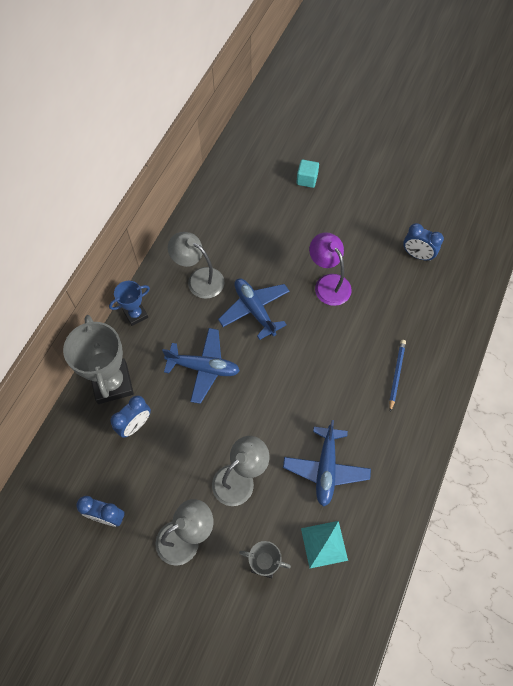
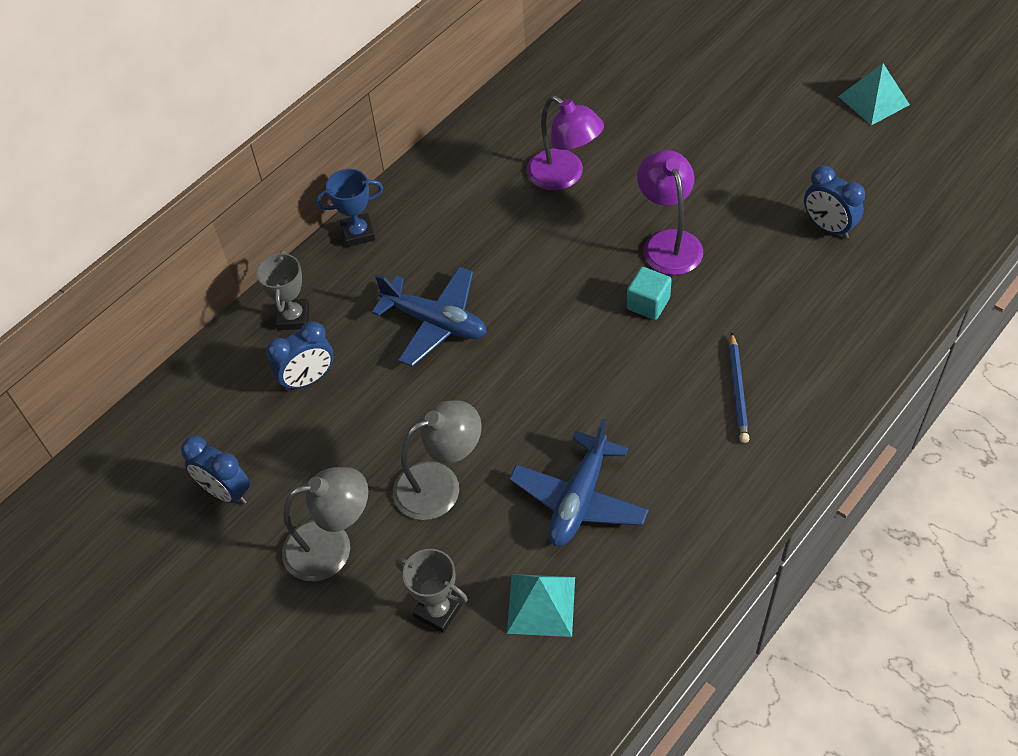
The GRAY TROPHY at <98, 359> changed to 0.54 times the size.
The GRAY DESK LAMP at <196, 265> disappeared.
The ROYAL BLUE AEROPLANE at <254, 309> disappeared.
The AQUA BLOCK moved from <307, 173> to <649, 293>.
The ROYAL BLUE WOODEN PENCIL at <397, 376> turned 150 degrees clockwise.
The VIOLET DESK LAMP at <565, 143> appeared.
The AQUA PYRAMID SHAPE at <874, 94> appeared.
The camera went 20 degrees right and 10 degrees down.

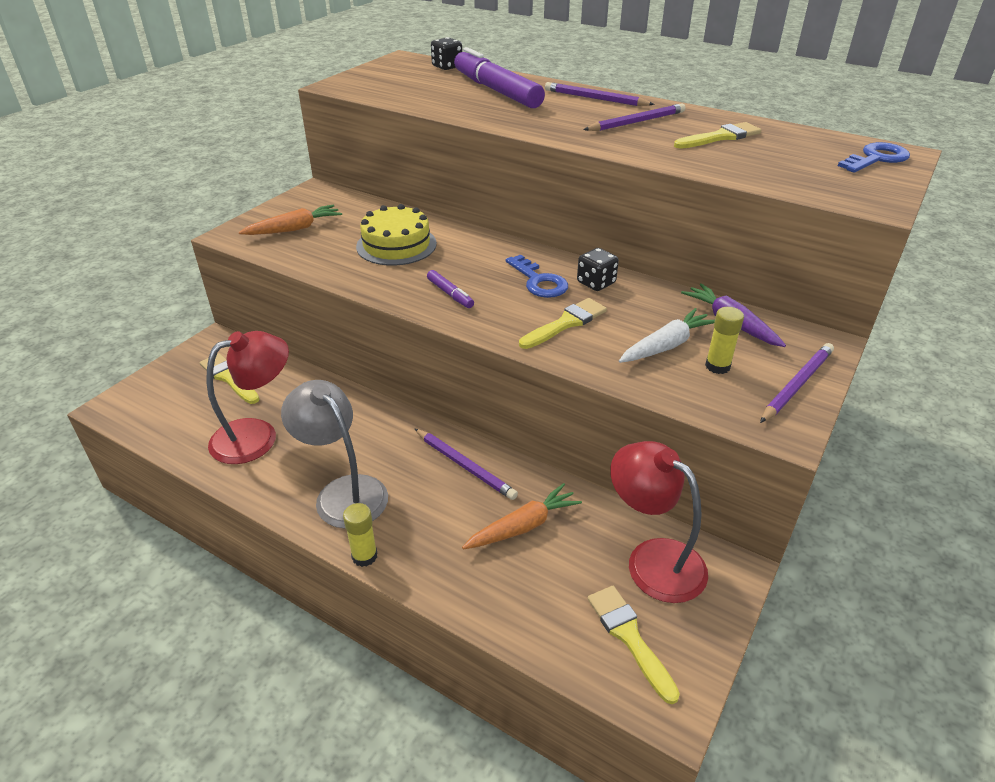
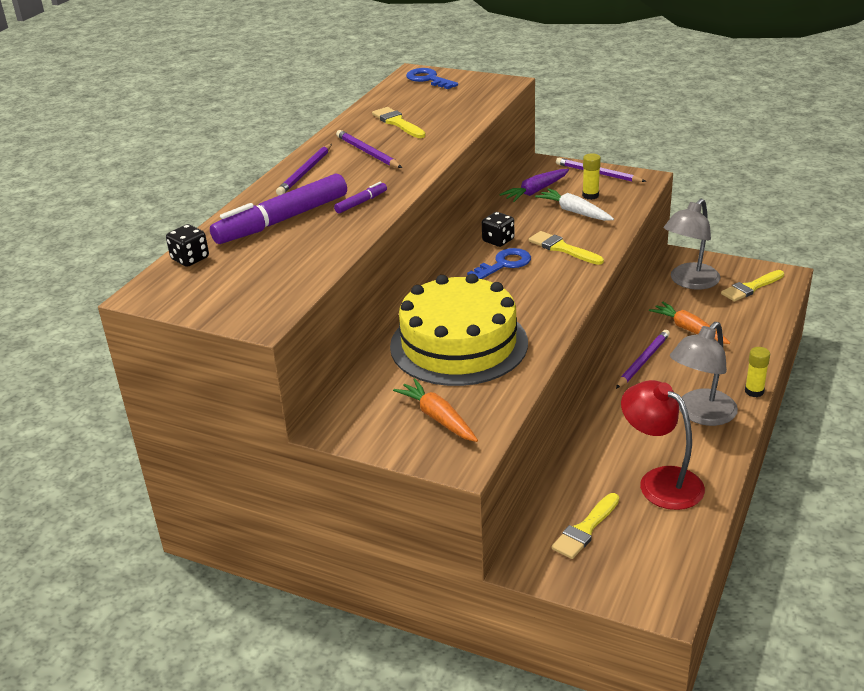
The GOLDEN LAYER CAKE at <396, 235> changed to 1.67 times the size.
The VIOLET MARKER PEN moved from <450, 289> to <360, 197>.
The CRIMSON DESK LAMP at <659, 522> became the GRAY DESK LAMP at <692, 244>.
The camera went 95 degrees left and 5 degrees down.

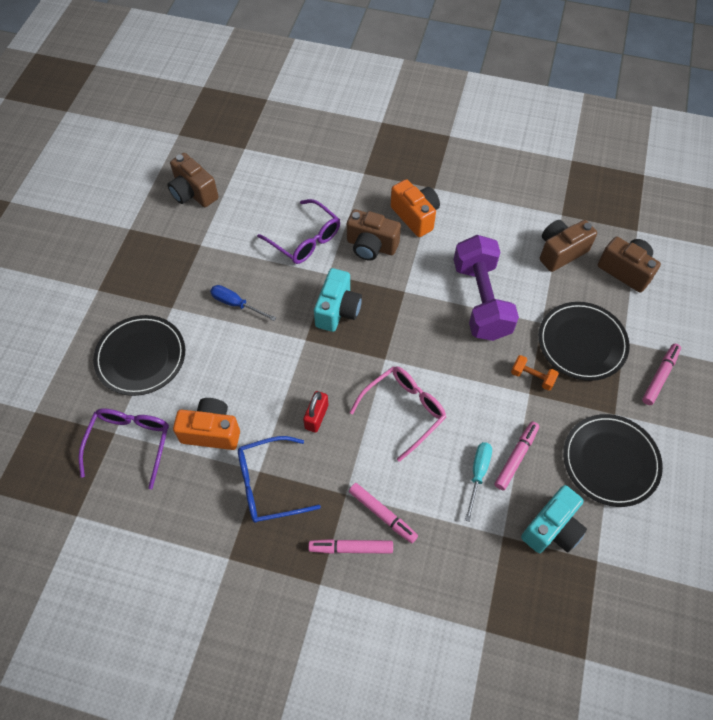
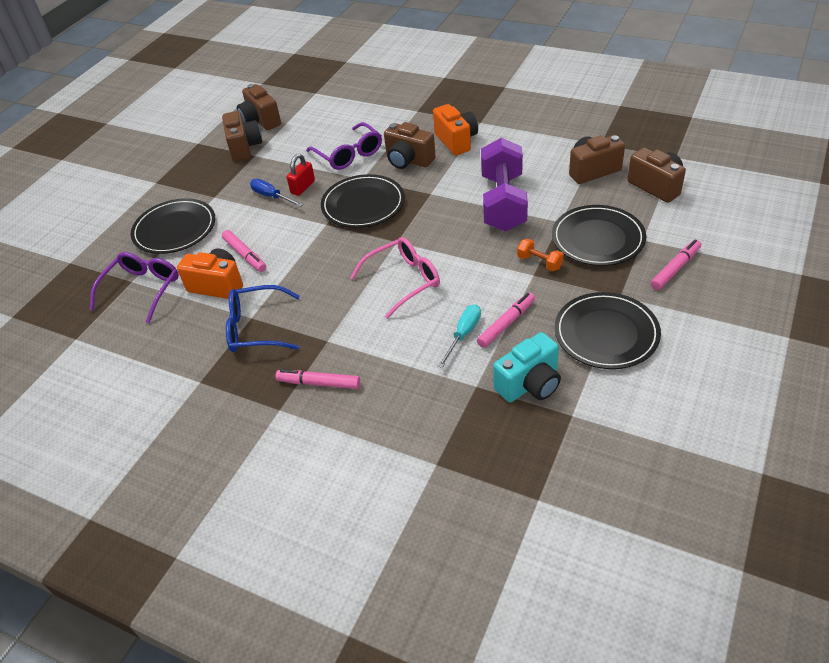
The CRIMSON SMALL LOCK moved from <315, 412> to <301, 175>.
The AQUA PHOTO CAMERA at <338, 300> was replaced by the JET-BLACK FLAT DISH at <363, 201>.
The ROSY MARKER PEN moved from <383, 513> to <244, 251>.
The DARK BROWN PHOTO CAMERA at <242, 136> appeared.
The camera went 15 degrees right and 15 degrees down.

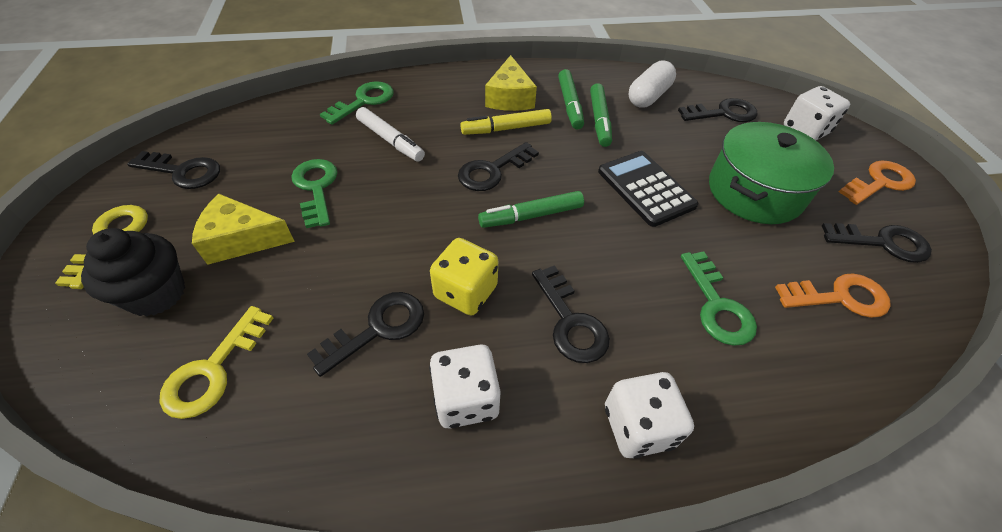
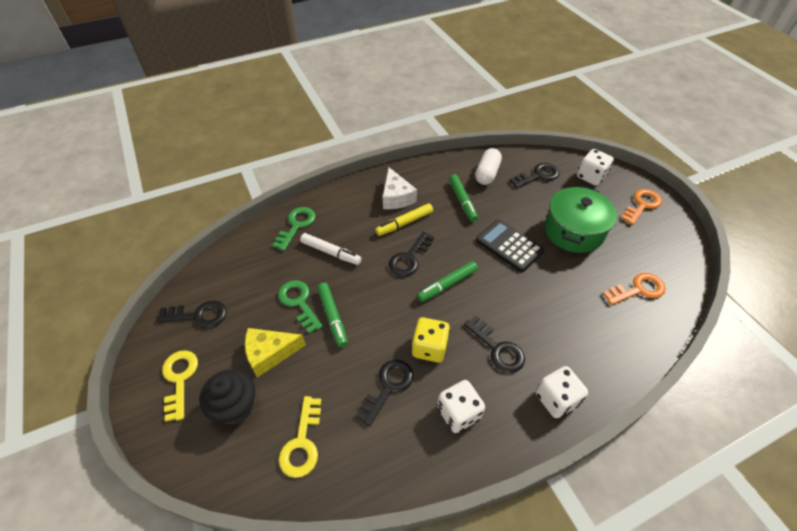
The GOLDEN CHEESE at <511, 83> became the PURE WHITE CHEESE at <400, 188>.
The EMERALD MARKER PEN moved from <571, 99> to <332, 315>.
The EMERALD DOOR KEY at <719, 298> disappeared.
The JET-BLACK DOOR KEY at <877, 243> disappeared.
The camera went 15 degrees left and 0 degrees up.

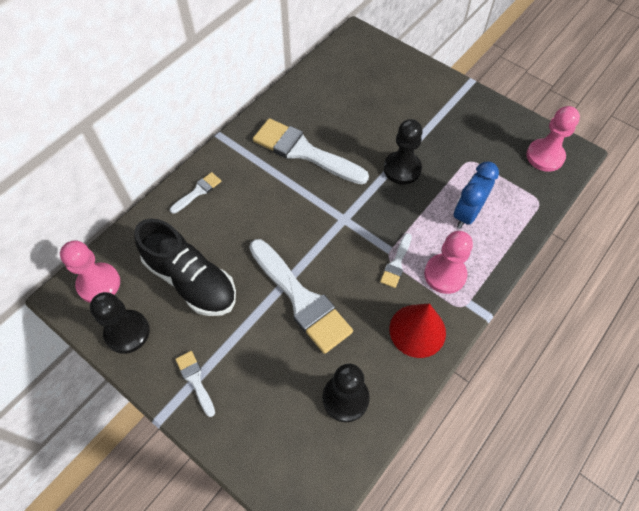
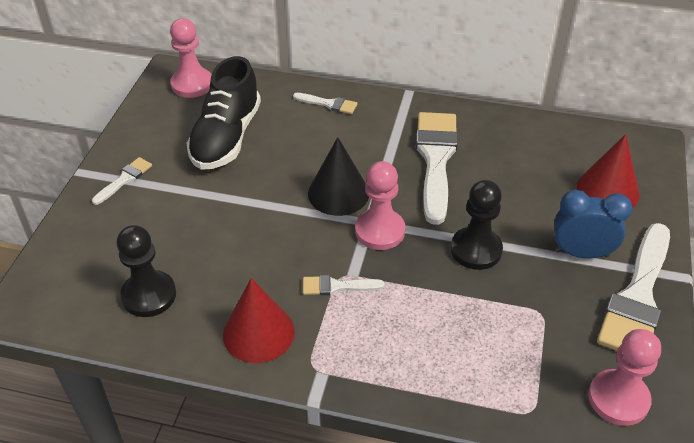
The JET-BLACK GAME PAWN at <120, 323> disappeared.
The PURE WHITE BRUSH moved from <301, 296> to <633, 287>.
The ROSY GAME PAWN moved from <448, 262> to <380, 205>.
The ROYAL BLUE BEDSIDE CLOCK moved from <476, 195> to <593, 224>.
The JET-BLACK CONE SHAPE at <338, 176> appeared.
The CRIMSON CONE SHAPE at <608, 171> appeared.
The camera went 65 degrees right and 15 degrees down.

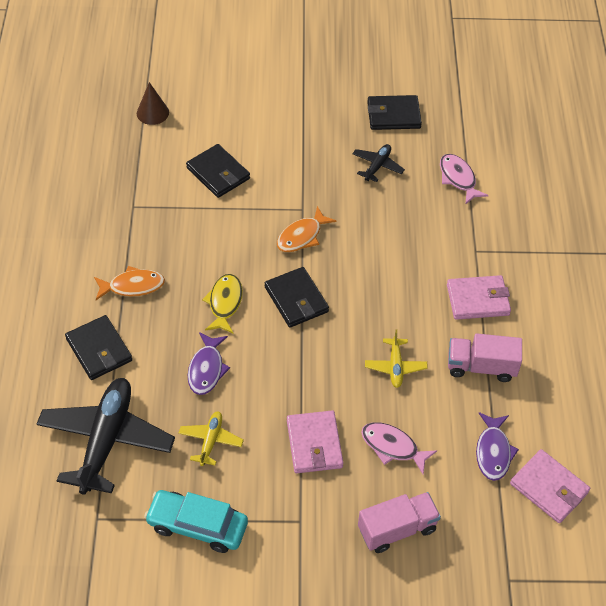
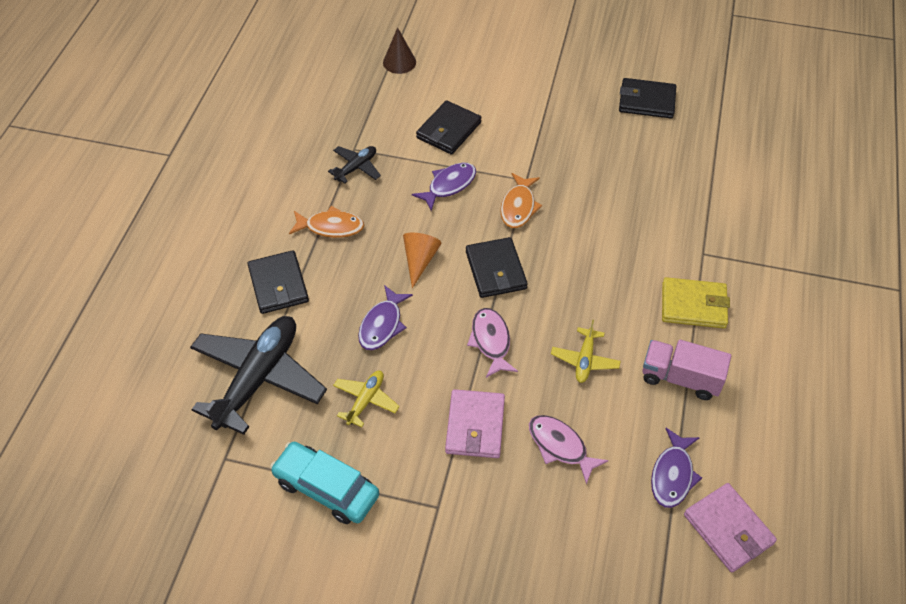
The JET-BLACK WALLET at <218, 171> turned 60 degrees clockwise.
The GOLDEN FISH at <222, 304> was replaced by the BRIGHT ORANGE CONE SHAPE at <422, 260>.
The BRIGHT ORANGE FISH at <307, 229> turned 45 degrees counterclockwise.
The JET-BLACK AEROPLANE moved from <378, 163> to <354, 165>.
The ROSY TOY TRUCK at <399, 522> disappeared.
The ROSY FISH moved from <464, 179> to <492, 343>.
The ROSY WALLET at <479, 297> became the GOLDEN WALLET at <696, 302>.
The VIOLET FISH at <444, 187> appeared.
The camera went 15 degrees right and 0 degrees up.

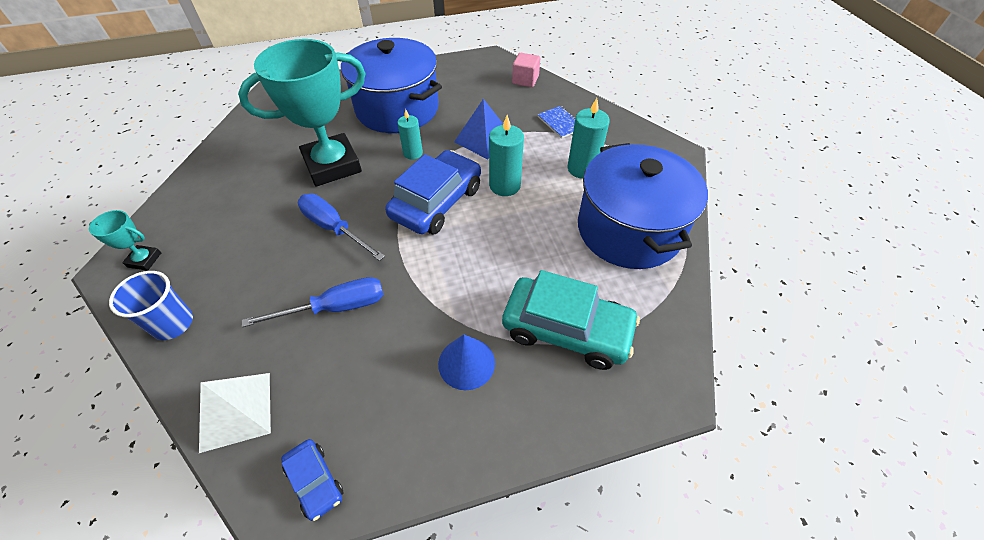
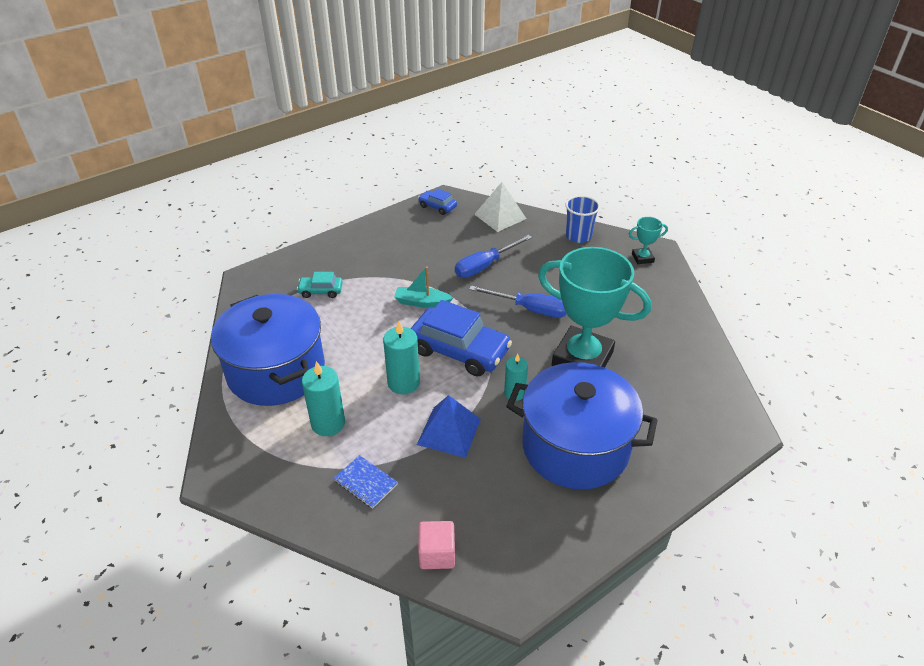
The AQUA TROPHY at <301, 112> turned 75 degrees clockwise.
The ROYAL BLUE CAR at <433, 192> turned 75 degrees counterclockwise.
The ROYAL BLUE CONE SHAPE at <466, 362> disappeared.
The AQUA CAR at <571, 320> changed to 0.49 times the size.
The AQUA BOAT at <423, 287> appeared.
The camera went 160 degrees right and 10 degrees down.

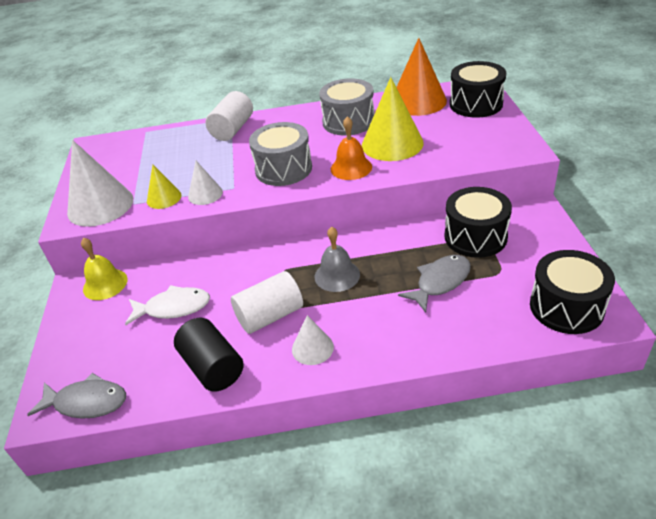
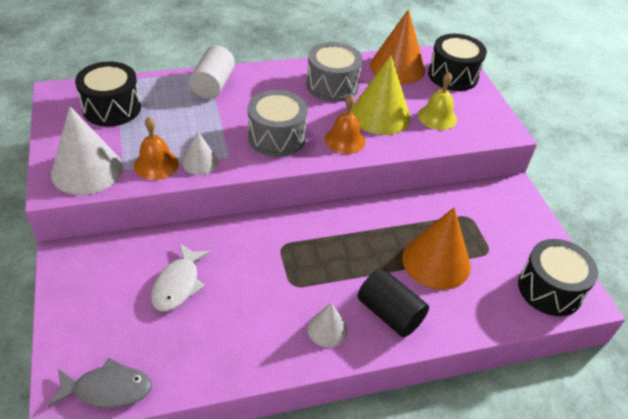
The GOLDEN BELL moved from <104, 269> to <437, 101>.
The PURE WHITE FISH at <167, 305> turned 120 degrees clockwise.
The GOLDEN CONE SHAPE at <164, 187> was replaced by the BRIGHT ORANGE BELL at <156, 148>.
The JET-BLACK CYLINDER moved from <209, 355> to <393, 302>.
The PURE WHITE CYLINDER at <267, 302> disappeared.
The GRAY BELL at <337, 259> disappeared.
The GRAY FISH at <434, 284> was replaced by the BRIGHT ORANGE CONE SHAPE at <436, 249>.
The JET-BLACK DRUM moved from <478, 222> to <108, 94>.
The camera went 15 degrees left and 5 degrees up.

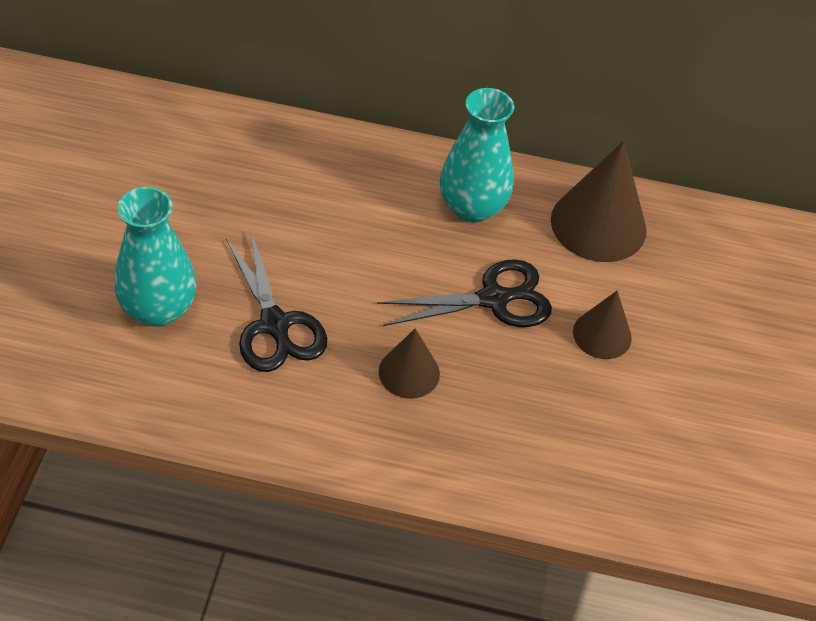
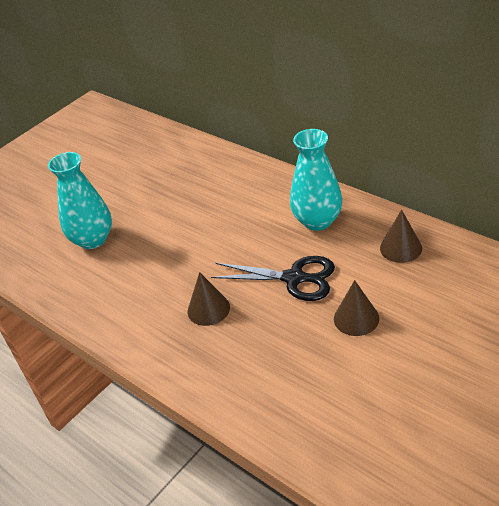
The JET-BLACK SHEARS at <276, 301> disappeared.
The DARK BROWN CONE SHAPE at <599, 201> changed to 0.57 times the size.
The camera went 40 degrees right and 10 degrees down.

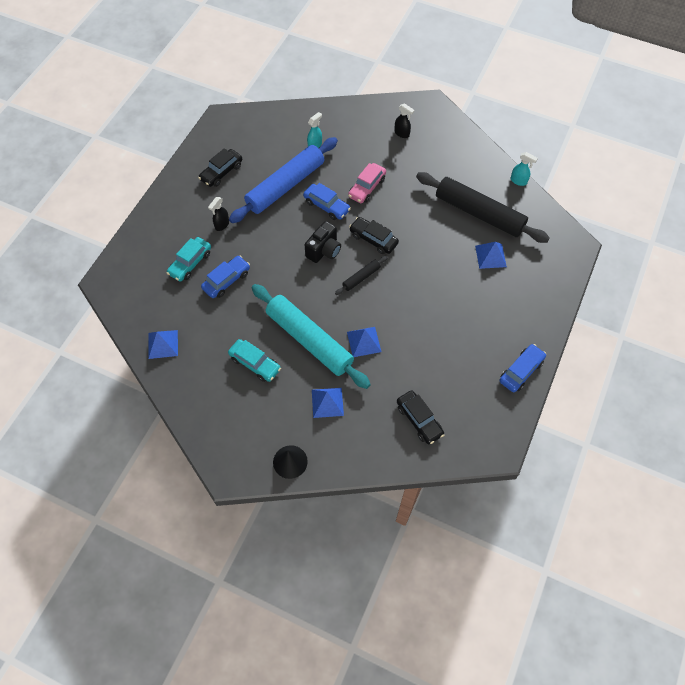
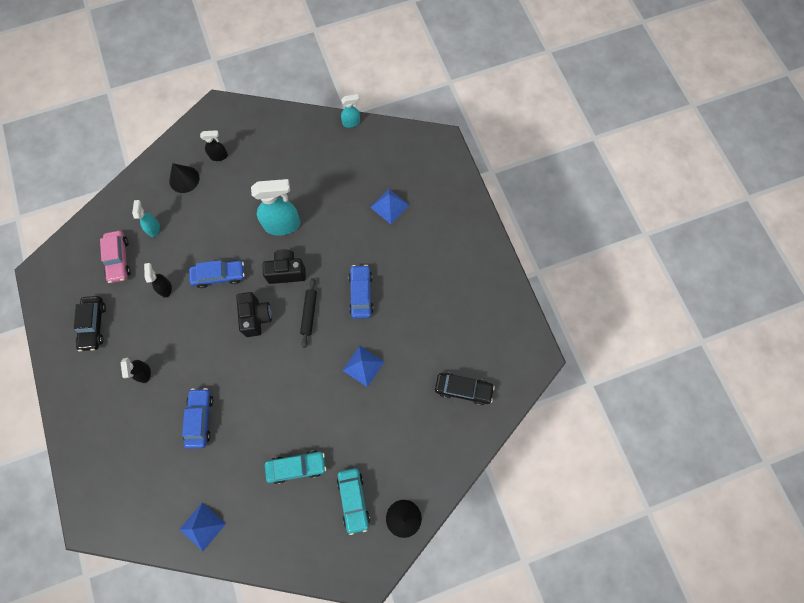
The AQUA CAR moved from <188, 259> to <353, 501>.
The ROYAL BLUE ROLLING PIN at <283, 180> was replaced by the JET-BLACK SPRAY BOTTLE at <158, 280>.
The AQUA ROLLING PIN at <311, 336> disappeared.
The ROYAL BLUE PYRAMID SHAPE at <328, 403> disappeared.
The ROSY CAR moved from <367, 183> to <115, 257>.
The JET-BLACK CAR at <374, 235> was replaced by the JET-BLACK PHOTO CAMERA at <284, 266>.
The JET-BLACK ROLLING PIN at <483, 207> disappeared.
The ROYAL BLUE CAR moved from <523, 368> to <361, 292>.
The JET-BLACK CONE SHAPE at <184, 178> appeared.
The AQUA SPRAY BOTTLE at <275, 207> appeared.
The camera went 45 degrees left and 10 degrees up.

